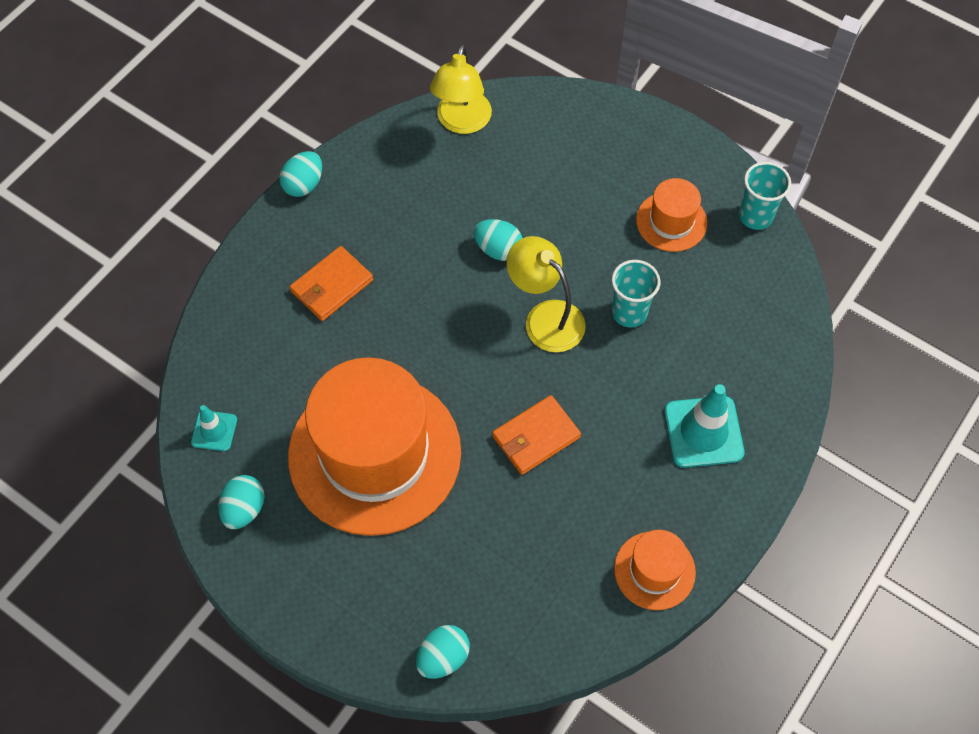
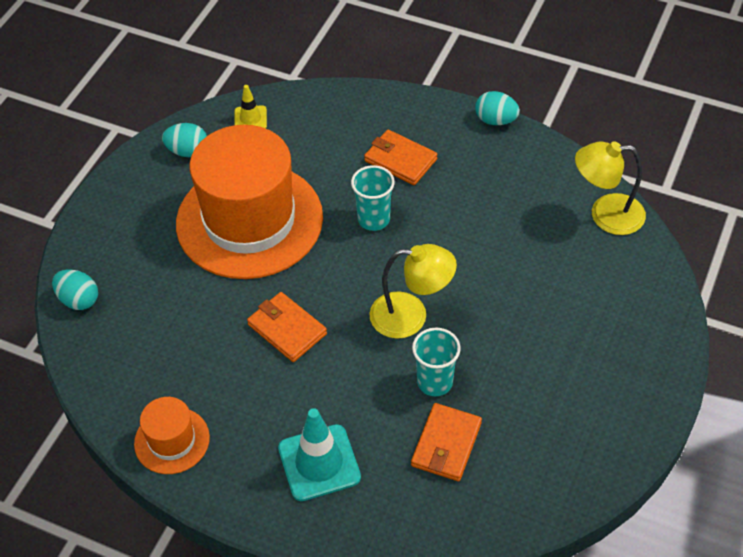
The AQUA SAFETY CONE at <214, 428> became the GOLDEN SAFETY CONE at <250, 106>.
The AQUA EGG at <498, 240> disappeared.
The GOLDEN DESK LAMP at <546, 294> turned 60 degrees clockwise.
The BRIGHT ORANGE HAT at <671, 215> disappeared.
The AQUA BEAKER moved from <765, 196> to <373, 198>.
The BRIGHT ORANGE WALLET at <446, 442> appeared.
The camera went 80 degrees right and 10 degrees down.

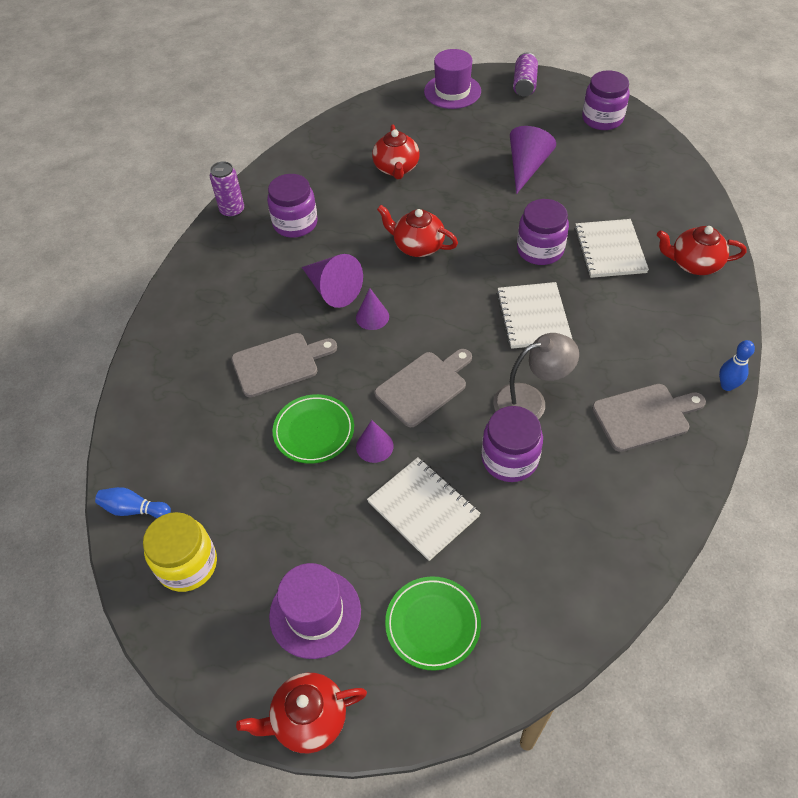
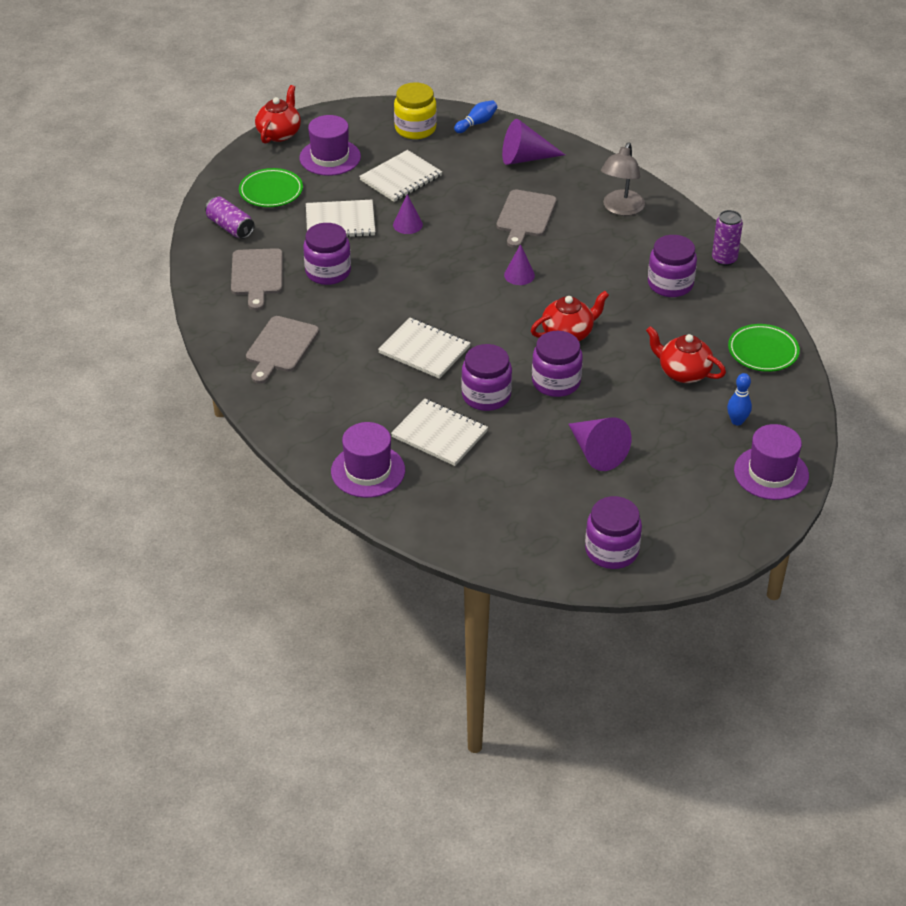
The EMERALD FLAT DISH moved from <313, 429> to <764, 348>.
The VIOLET CONE SHAPE moved from <332, 281> to <533, 142>.
The GRAY CHOPPING BOARD moved from <423, 388> to <257, 279>.
The GRAY DESK LAMP moved from <536, 376> to <623, 179>.
The VIOLET SODA CAN moved from <525, 74> to <230, 218>.
The CRIMSON TEA POT at <702, 250> was replaced by the VIOLET HAT at <368, 460>.
The ROYAL BLUE BOWLING PIN moved from <737, 365> to <739, 399>.
The PURE WHITE NOTEPAD at <400, 176> appeared.
The VIOLET JAM JAR at <557, 364> appeared.
The camera went 125 degrees right and 10 degrees down.

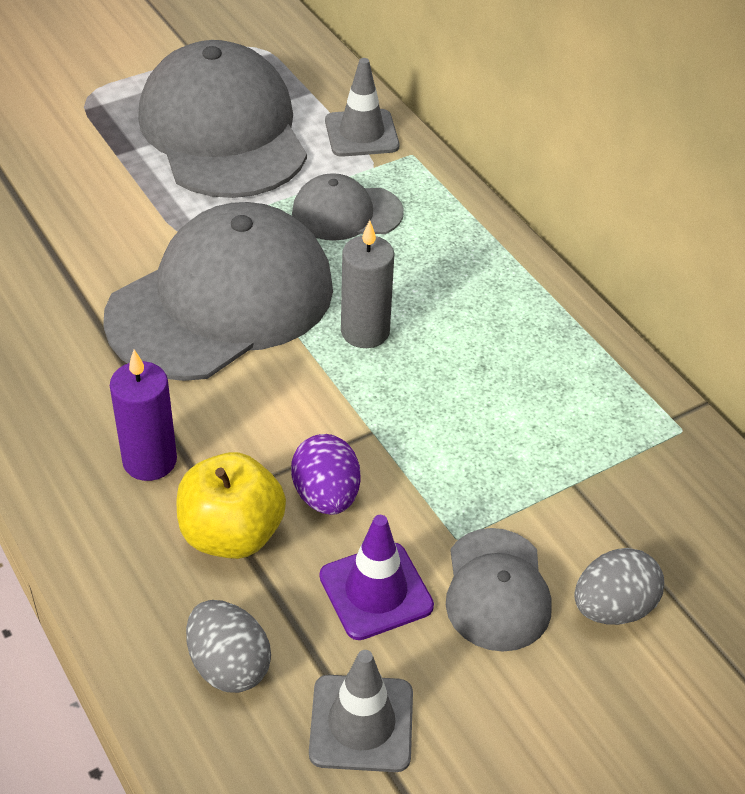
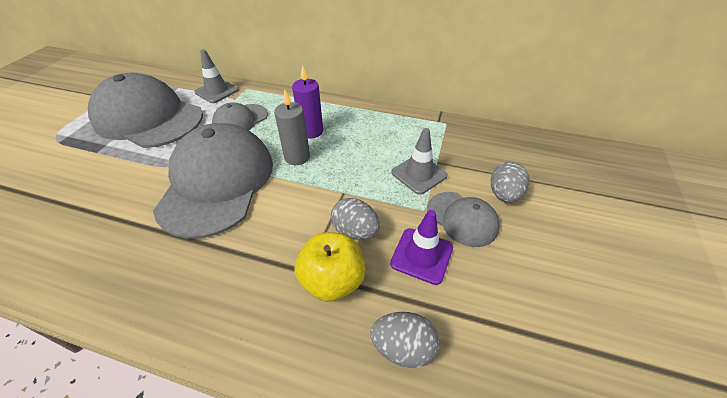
The VIOLET WAX CANDLE moved from <143, 415> to <307, 102>.
The VIOLET EGG at <325, 474> became the GRAY EGG at <355, 219>.
The GRAY SAFETY CONE moved from <361, 711> to <419, 161>.
The camera went 40 degrees left and 0 degrees up.

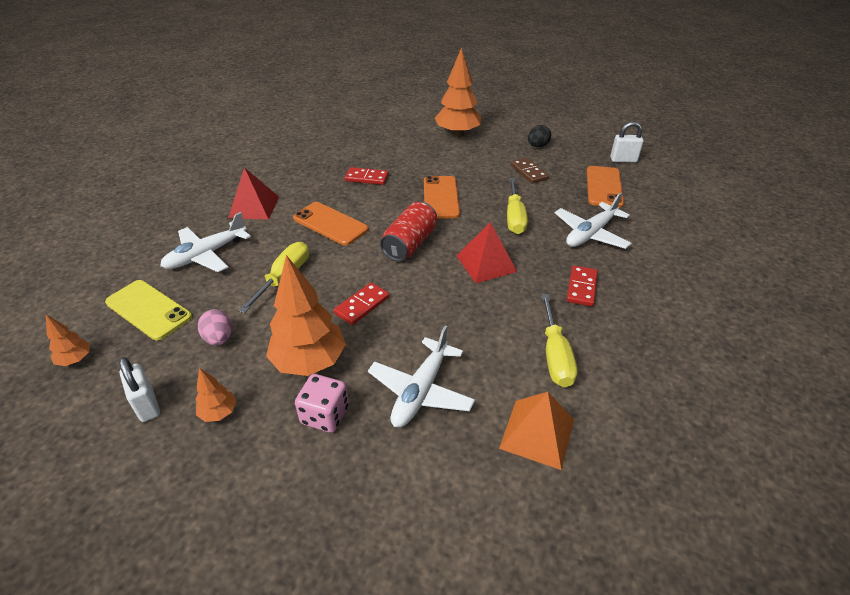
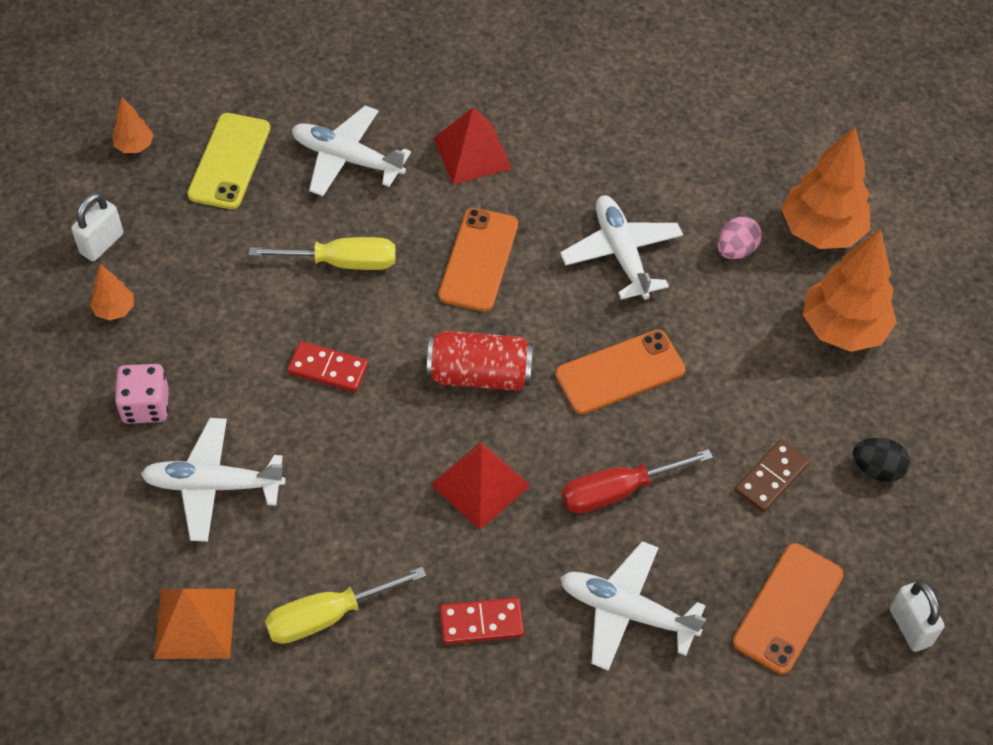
The ROSY EGG moved from <215, 327> to <739, 238>.
The BRIGHT ORANGE TOY TREE moved from <306, 315> to <825, 188>.
The CRIMSON DOMINO TILE at <367, 176> was replaced by the PURE WHITE AEROPLANE at <621, 247>.
The GOLDEN HAND SCREWDRIVER at <517, 206> became the CRIMSON HAND SCREWDRIVER at <637, 481>.
The BRIGHT ORANGE SMARTPHONE at <605, 187> turned 45 degrees counterclockwise.
The camera went 65 degrees right and 15 degrees up.

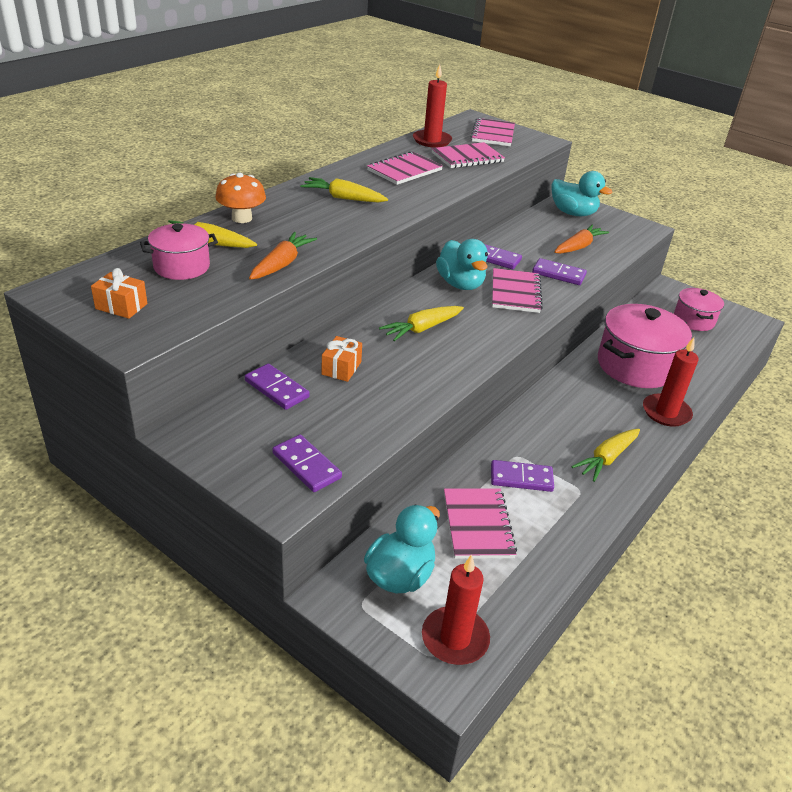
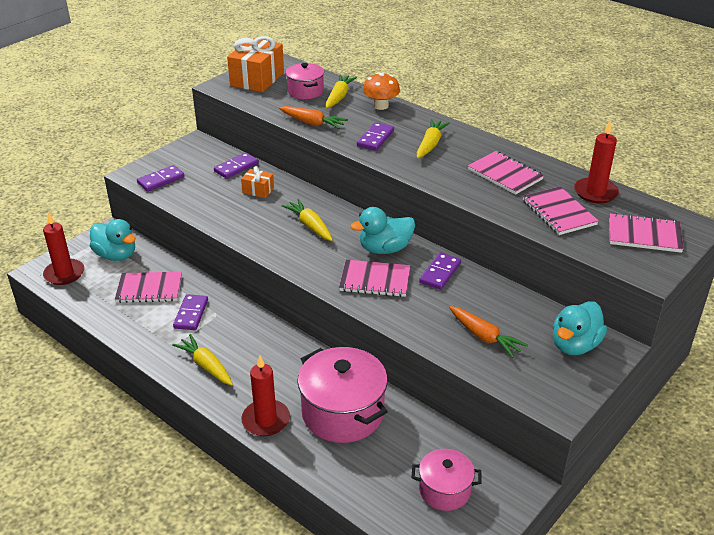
The BRIGHT ORANGE WRAPPED GIFT at <119, 293> changed to 2.00 times the size.
The VIOLET DOMINO TILE moved from <559, 271> to <375, 136>.
The camera went 95 degrees right and 0 degrees up.

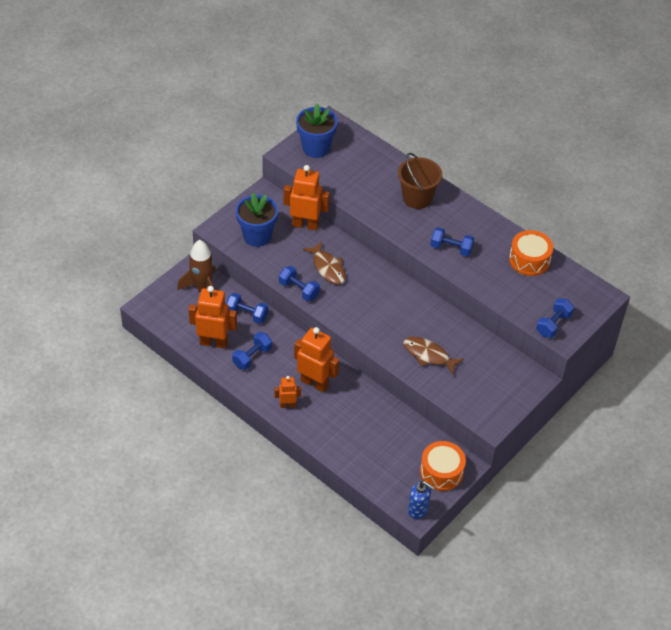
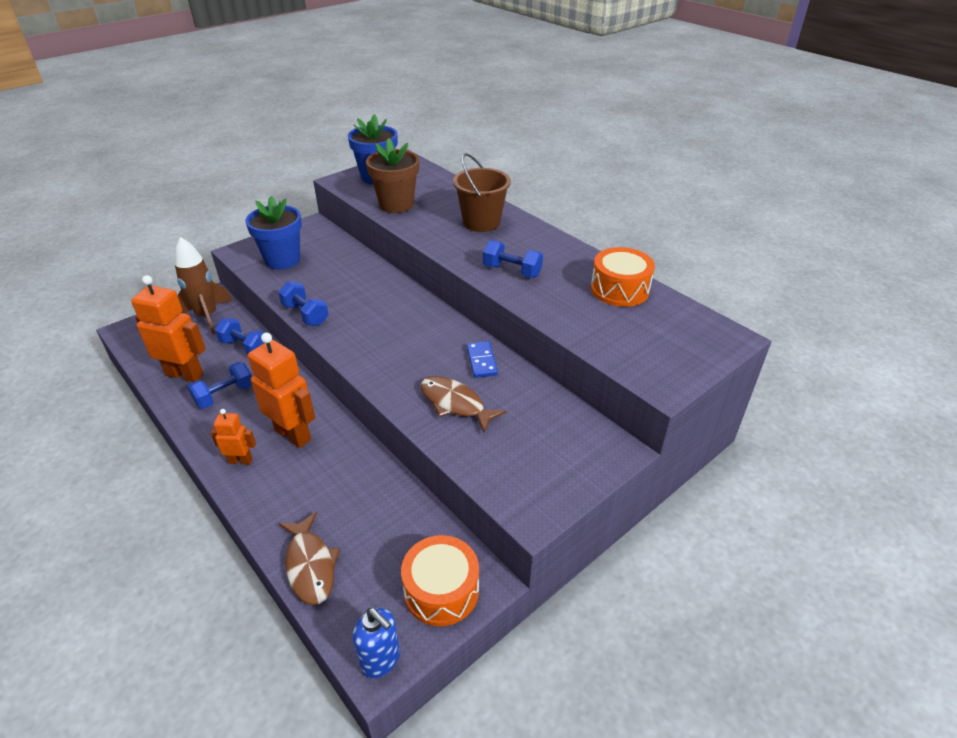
The BRIGHT ORANGE TOY ROBOT at <307, 198> disappeared.
The DARK BROWN FISH moved from <324, 263> to <309, 558>.
The ROYAL BLUE HAND WEIGHT at <555, 318> disappeared.
The DARK BROWN PLANT POT at <392, 175> appeared.
The ROYAL BLUE DOMINO TILE at <482, 359> appeared.
The camera went 10 degrees right and 10 degrees down.

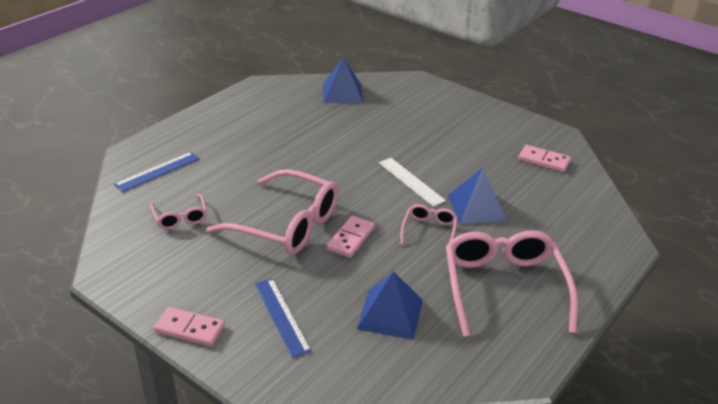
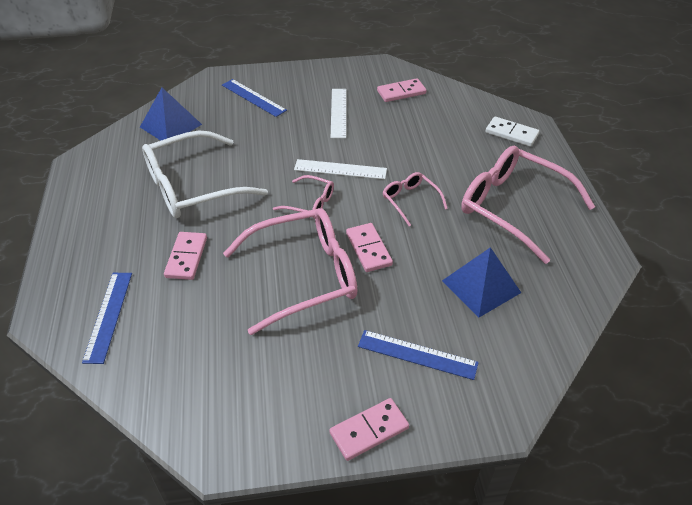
The ROSY EYEGLASSES moved from <178, 212> to <303, 197>.
The ROYAL BLUE PYRAMID SHAPE at <477, 196> disappeared.
The PURE WHITE EYEGLASSES at <205, 174> appeared.
The ROSY DOMINO TILE at <185, 256> appeared.
The ROYAL BLUE MEASURING STICK at <254, 98> appeared.
The PURE WHITE MEASURING STICK at <338, 113> appeared.
The PURE WHITE DOMINO TILE at <512, 132> appeared.
The camera went 45 degrees left and 10 degrees up.

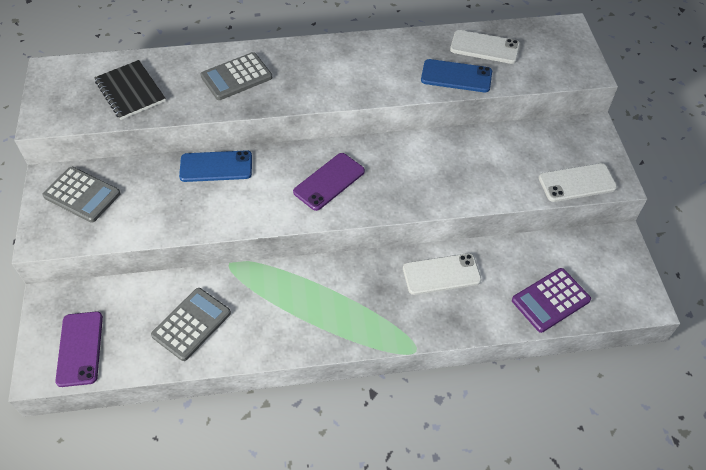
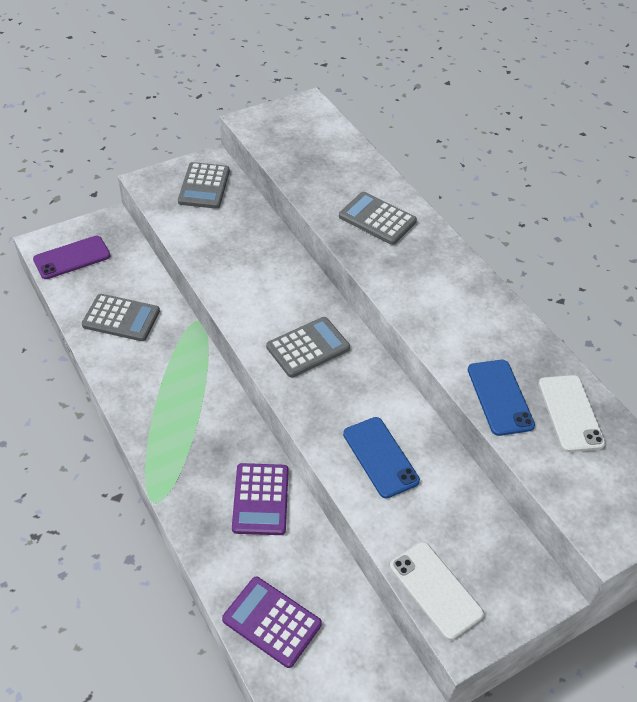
The JET-BLACK NOTEPAD at <130, 90> disappeared.
The ROYAL BLUE SMARTPHONE moved from <215, 166> to <381, 457>.
The VIOLET SMARTPHONE at <329, 182> was replaced by the GRAY POCKET CALCULATOR at <308, 347>.
The PURE WHITE SMARTPHONE at <442, 274> was replaced by the VIOLET POCKET CALCULATOR at <260, 499>.
The camera went 65 degrees right and 5 degrees down.

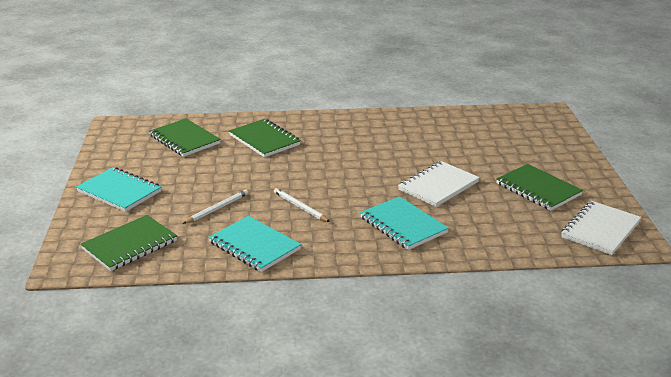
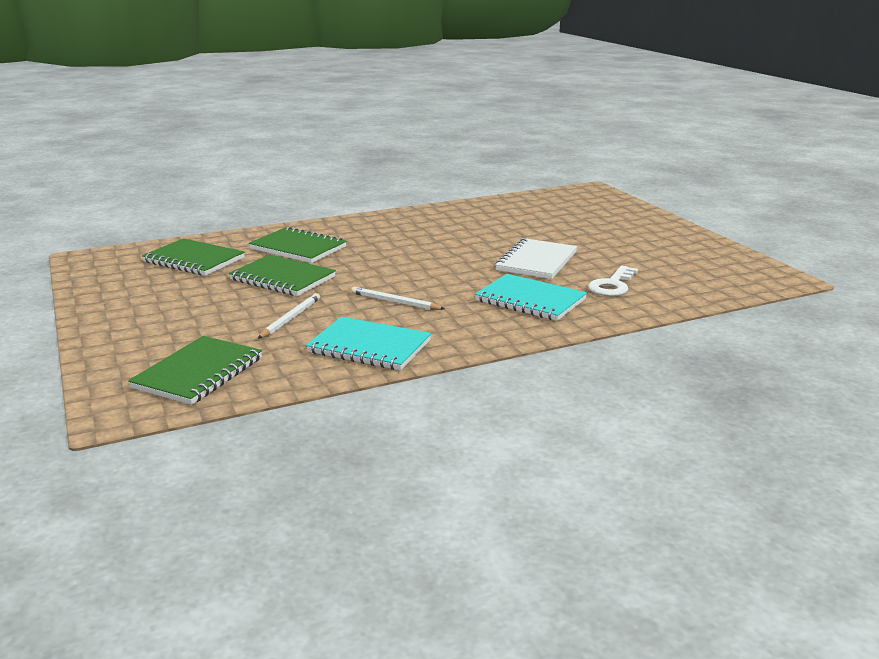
The AQUA NOTEPAD at <118, 189> disappeared.
The EMERALD NOTEPAD moved from <539, 187> to <282, 275>.
The PURE WHITE NOTEPAD at <601, 228> disappeared.
The PURE WHITE DOOR KEY at <613, 281> appeared.
The camera went 20 degrees left and 5 degrees down.

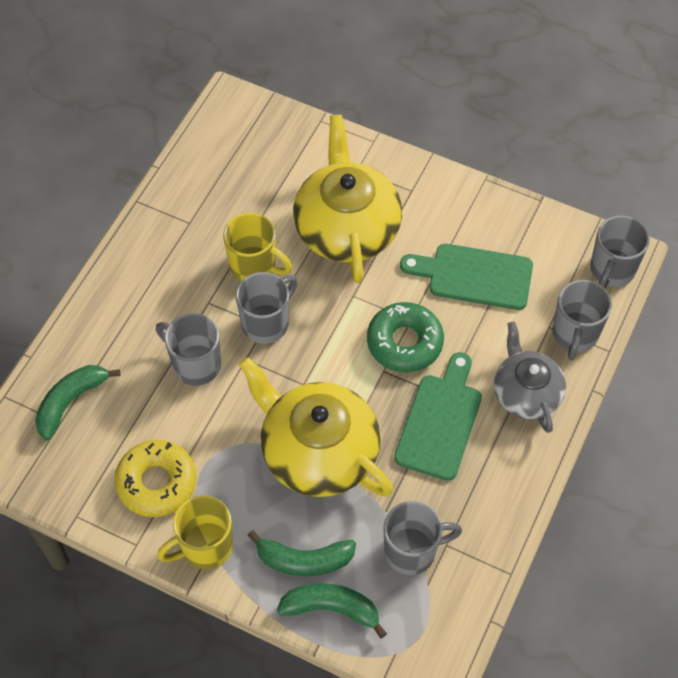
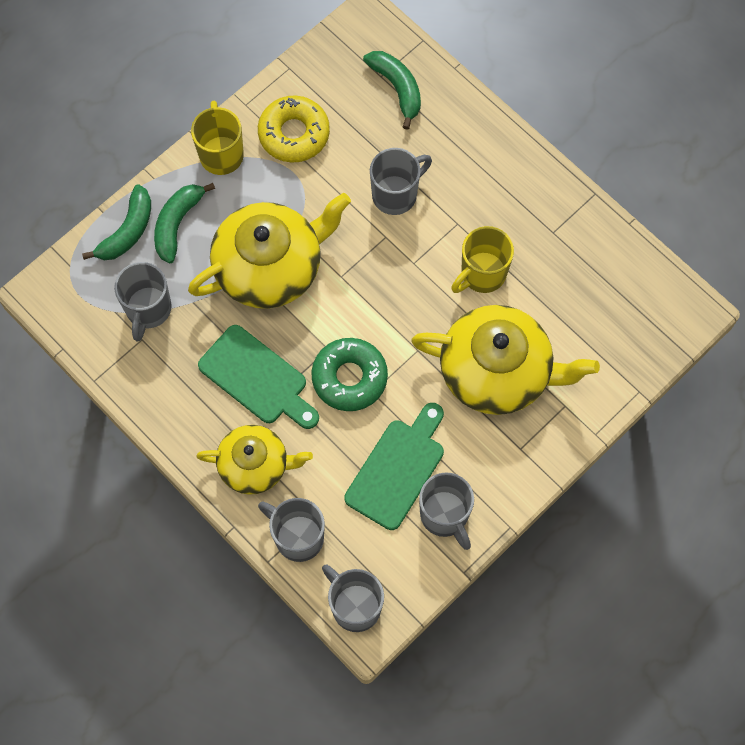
The GRAY TEA MUG moved from <267, 308> to <446, 511>.
The GRAY TEA POT at <530, 377> became the GOLDEN TEA POT at <254, 460>.
The camera went 110 degrees right and 10 degrees up.

